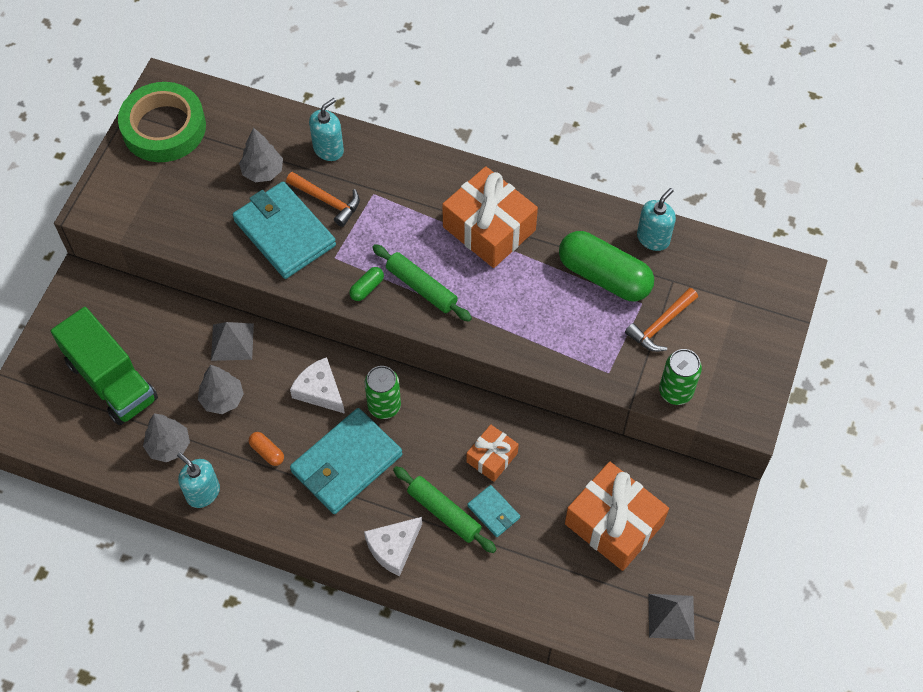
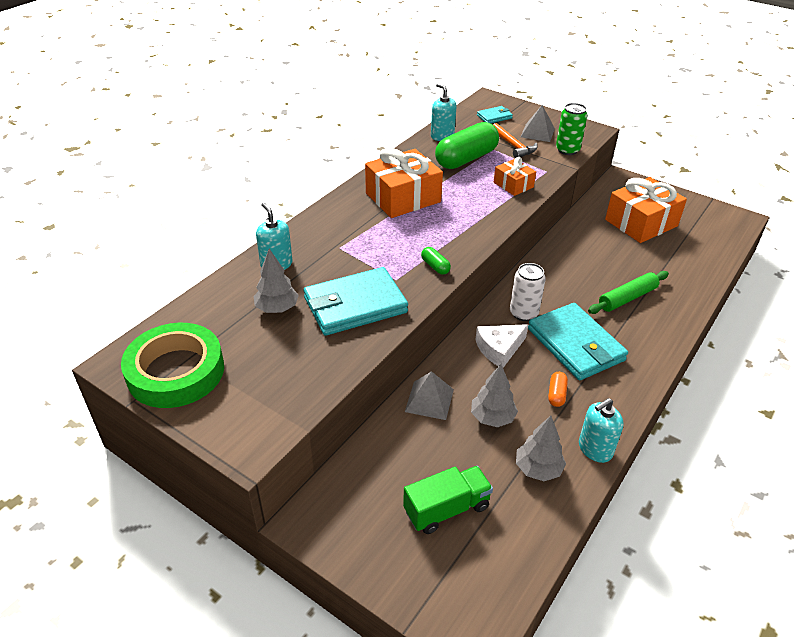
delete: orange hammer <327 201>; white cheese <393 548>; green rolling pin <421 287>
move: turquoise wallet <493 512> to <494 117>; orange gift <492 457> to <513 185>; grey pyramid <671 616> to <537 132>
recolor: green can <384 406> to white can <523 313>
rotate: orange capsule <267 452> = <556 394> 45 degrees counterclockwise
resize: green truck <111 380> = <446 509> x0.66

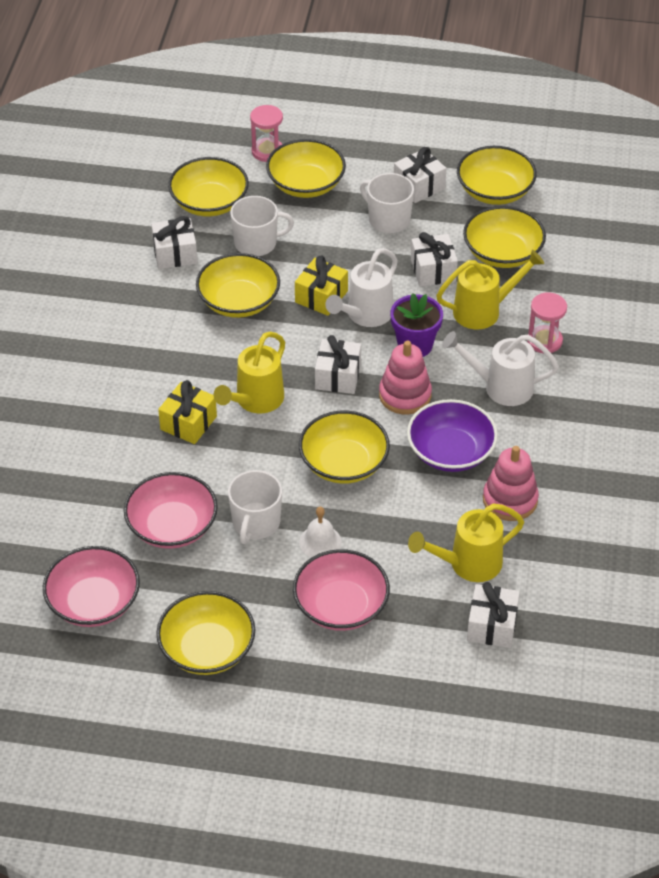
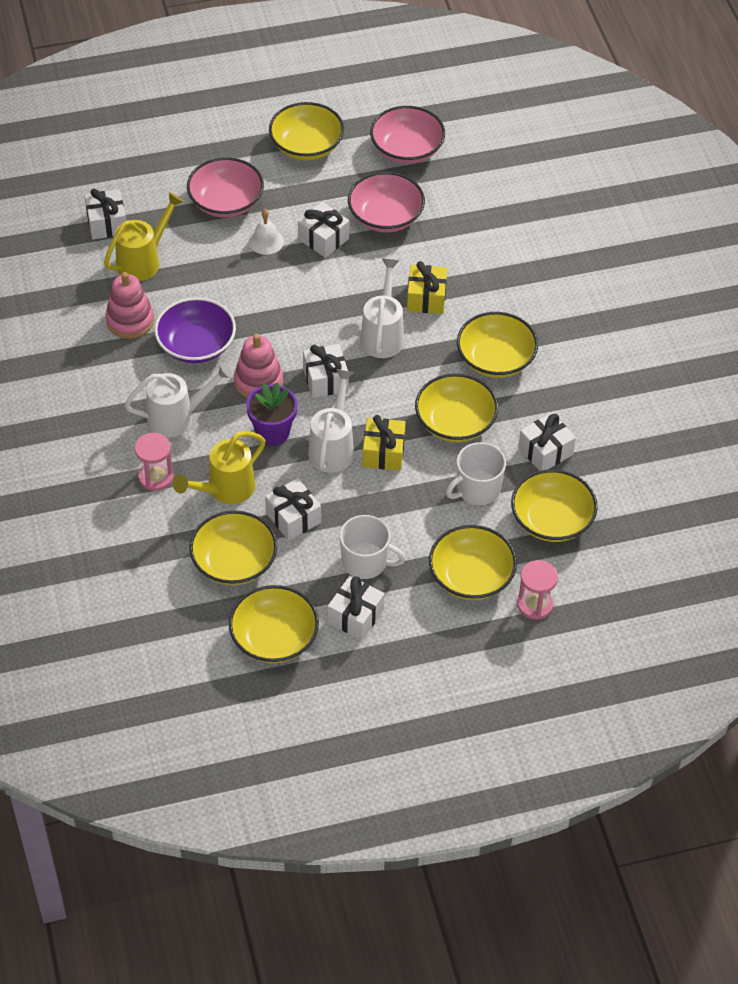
move: yellow bowl <344 463> to <495 359>
replace: white mug <255 523> to white gift <323 239>
recolor: yellow watering can <255 401> to white watering can <383 335>

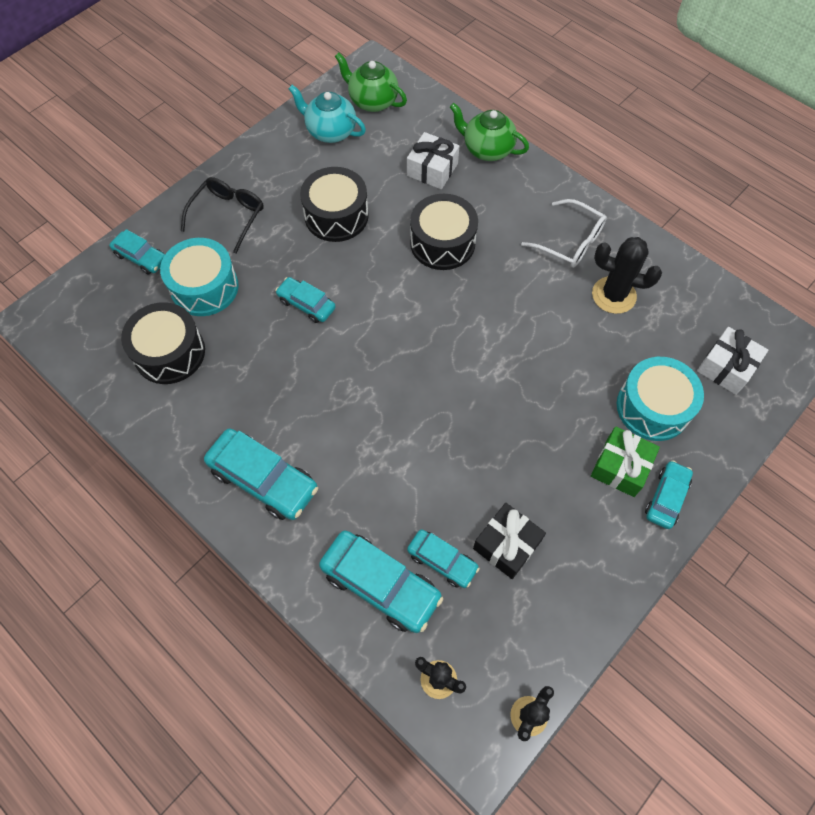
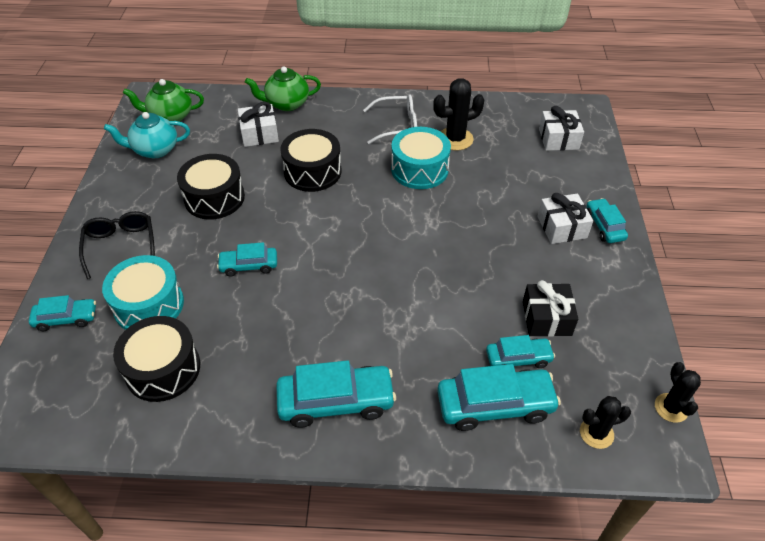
move: turquoise drum <653 407> to <419 169>
recolor: green gift <620 467> to white gift <562 227>

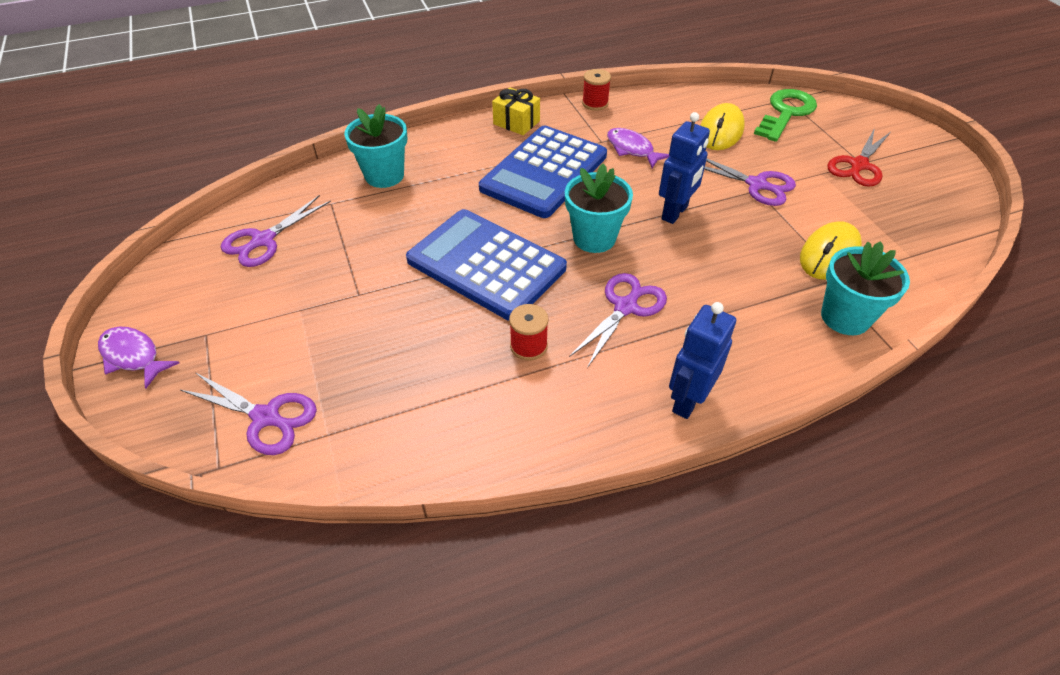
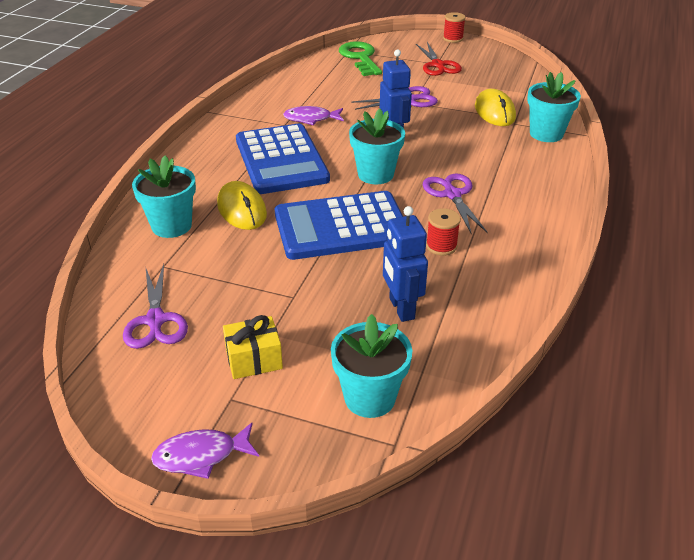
move: yellow mouse <720 131> to <242 209>; yellow gift <516 122> to <254 359>; blue robot <687 400> to <401 309>; red spool <595 103> to <453 39>
replace: purple scissors <266 417> to turquoise flower pot <369 398>

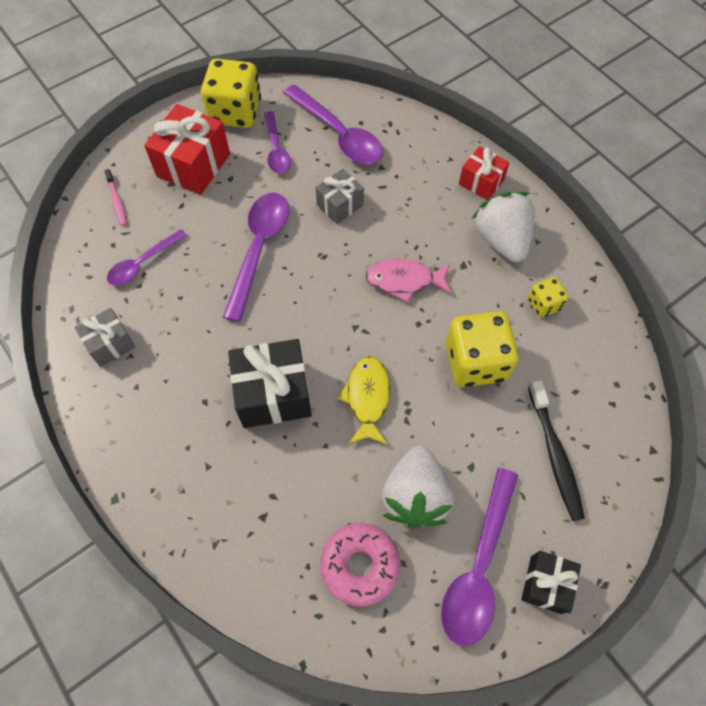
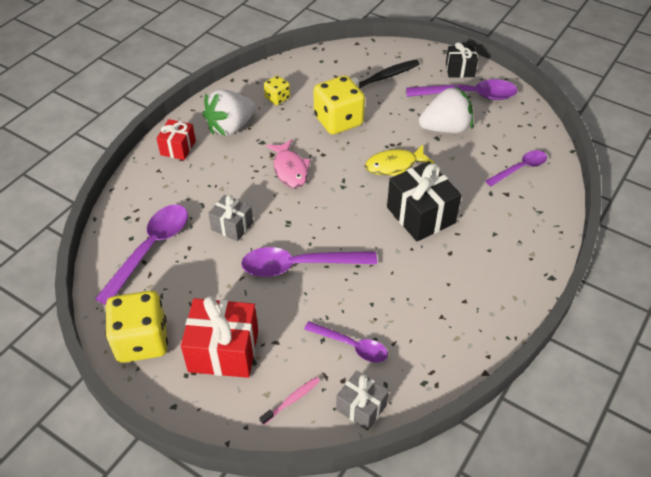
delete: pink donut <360 565>
move: grey gift <110 344> to <361 407>; purple spoon <276 150> to <520 168>

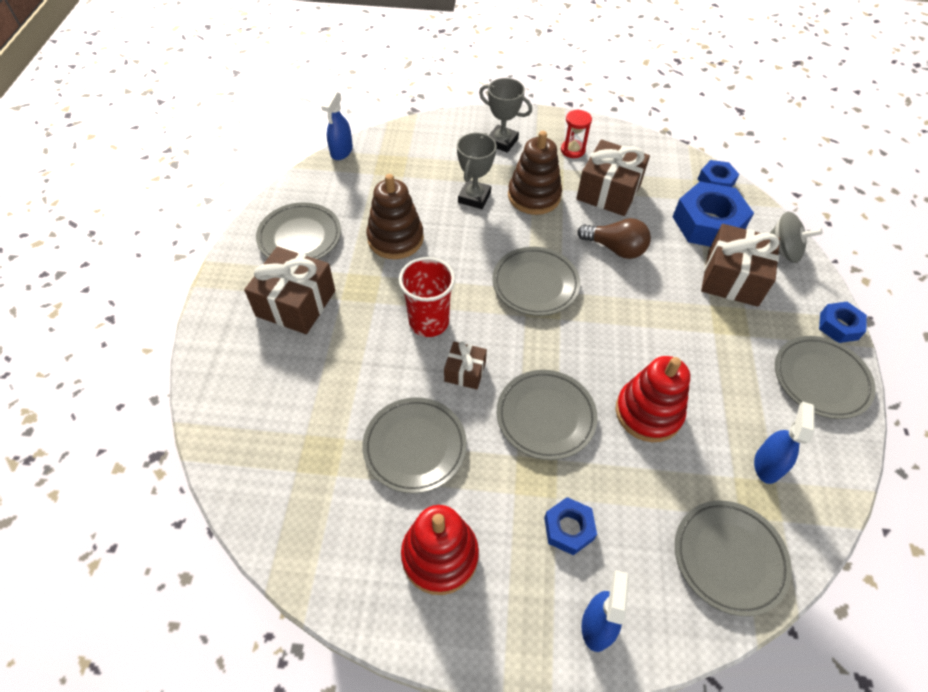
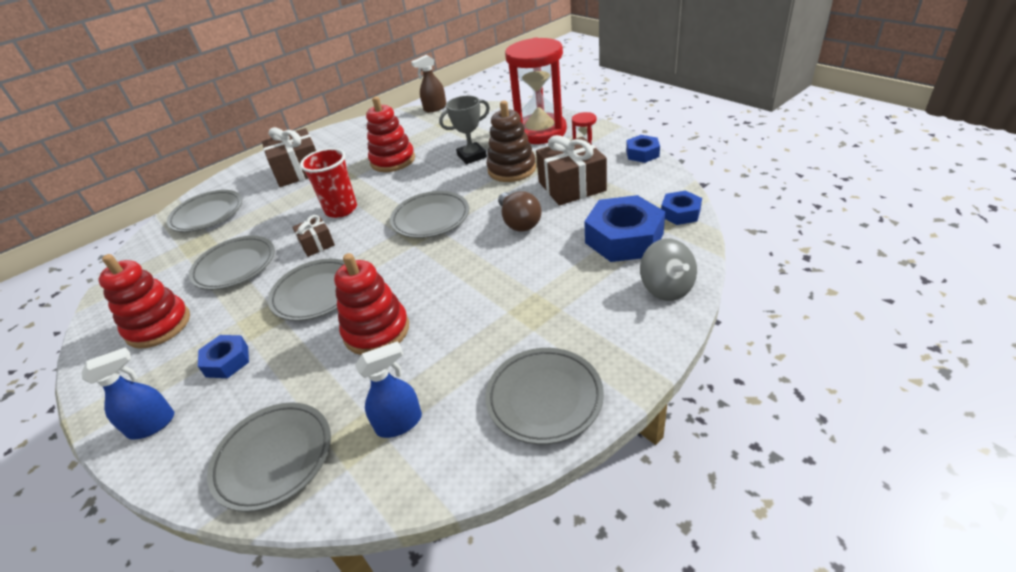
delete: brown gift <732 278>
move: grey plate <300 237> to <207 215>; blue nut <838 326> to <642 153>
replace: grey trophy <502 142> to red hourglass <540 132>
recolor: brown stacking toy <395 238> to red stacking toy <393 161>; blue spray bottle <341 151> to brown spray bottle <435 108>

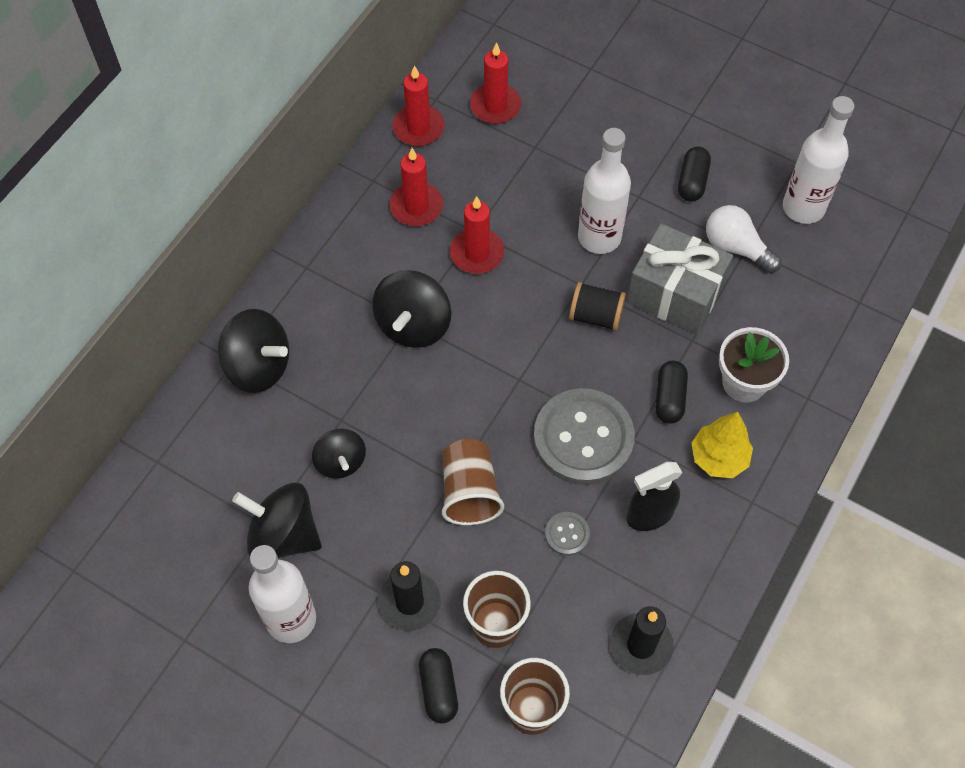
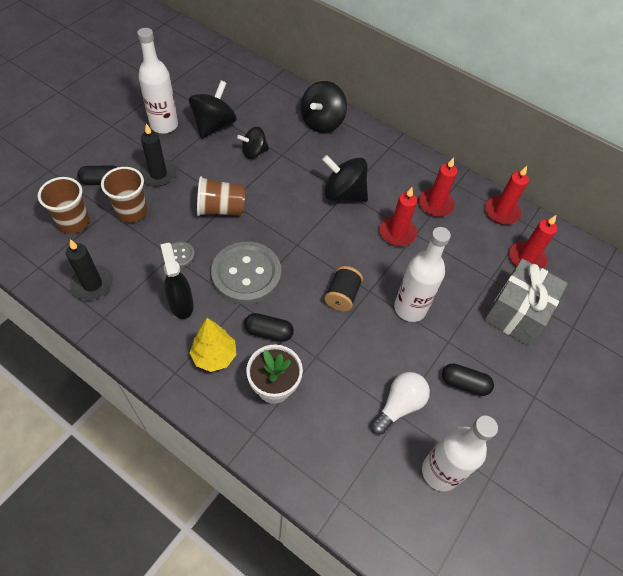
move: grey gift <675 294> to <517 312>

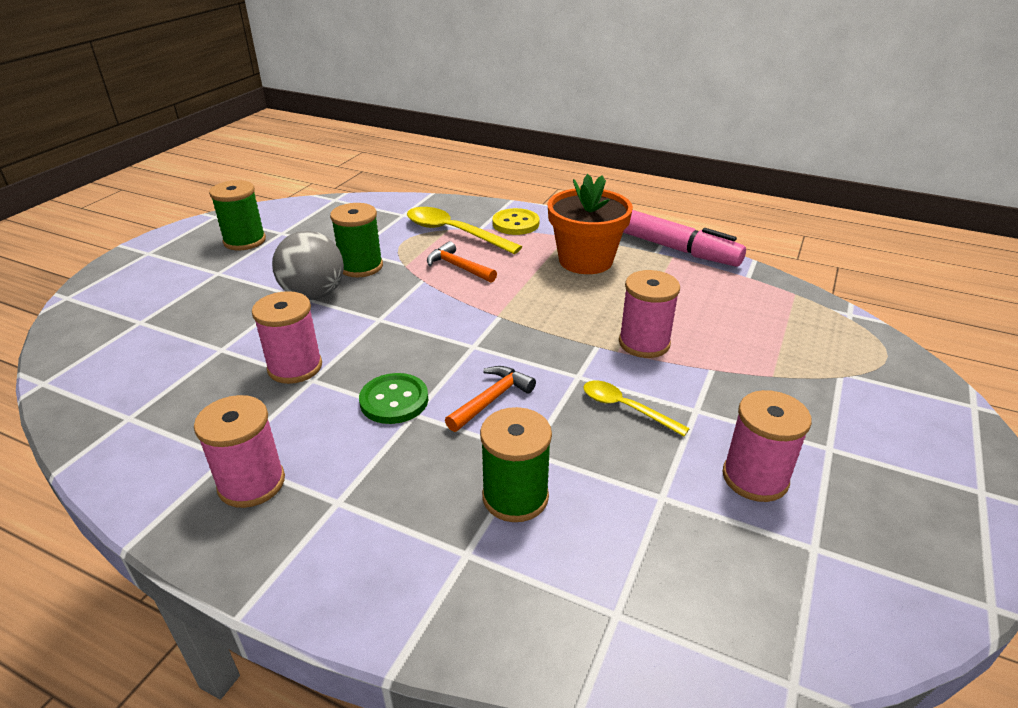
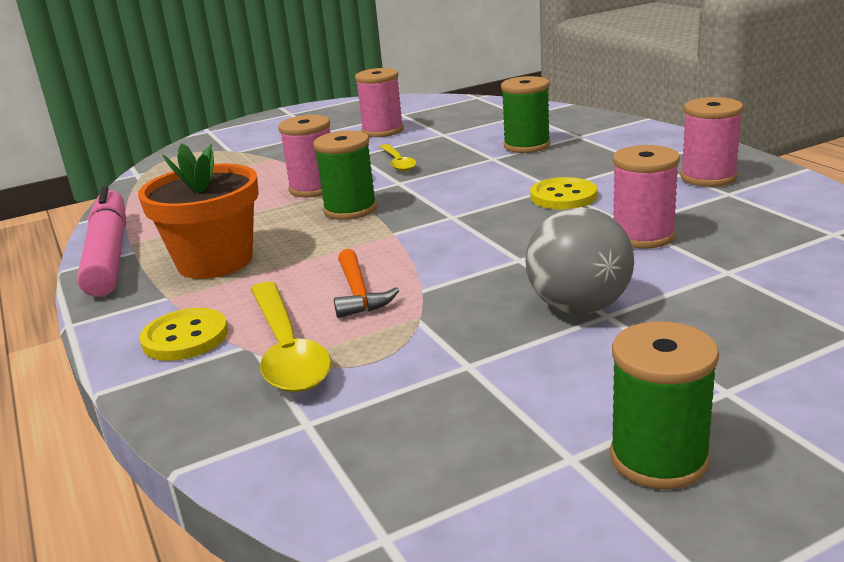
delete: orange hammer <491 399>
move: green spool <361 267> to <350 210>
recolor: green button <394 400> to yellow button <563 196>

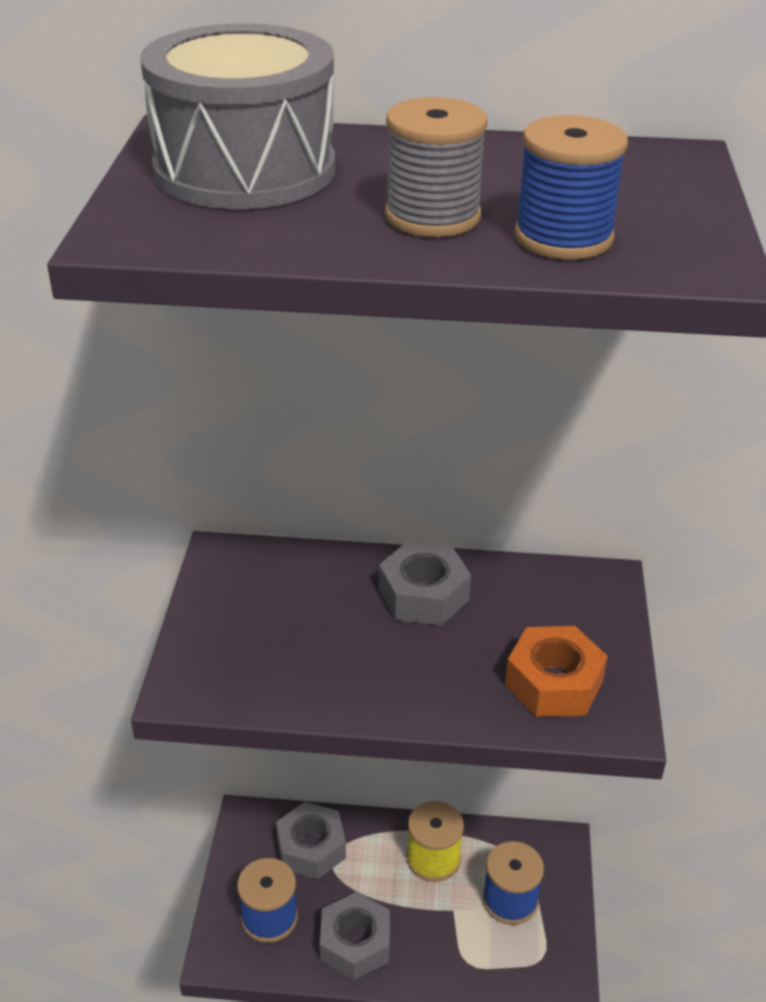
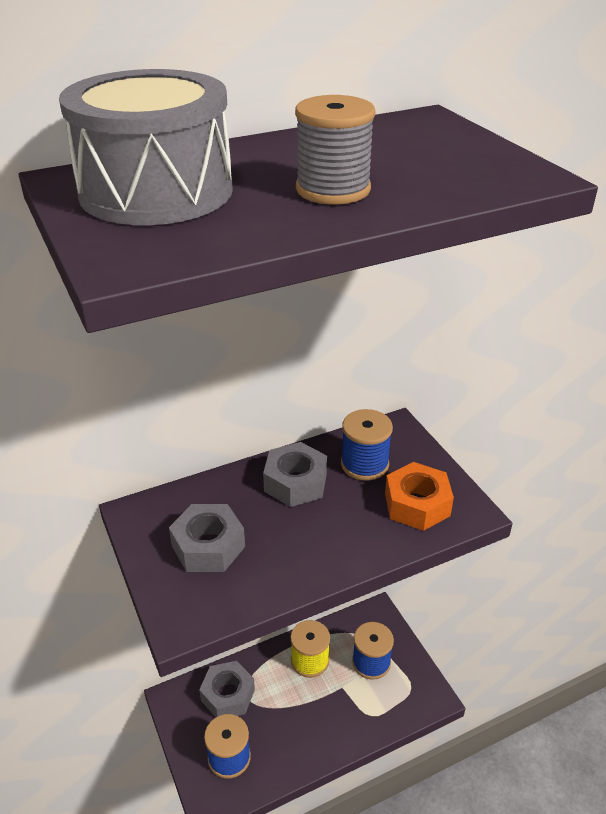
move: grey nut <355 943> to <208 546>; blue spool <563 237> to <364 464>

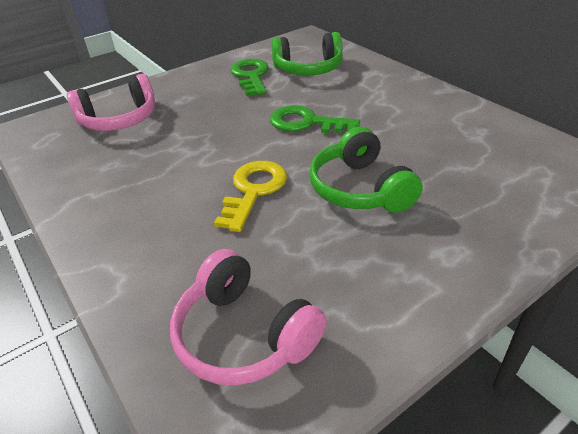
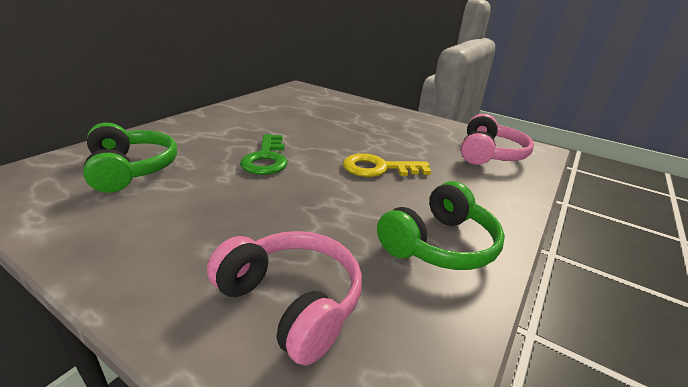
delete: green key <251 76>
move: green headphones <360 189> to <439 244>

